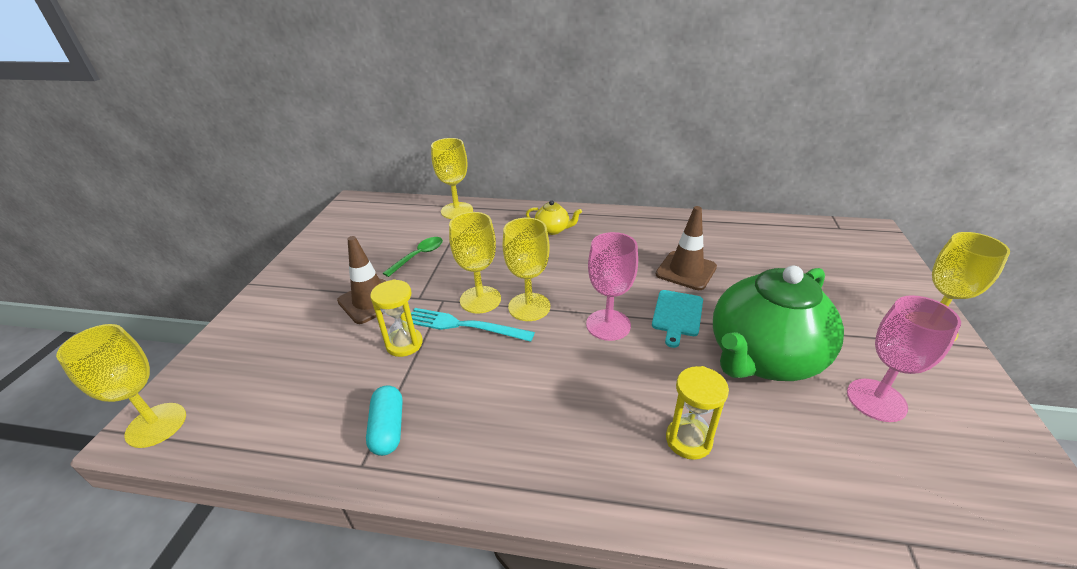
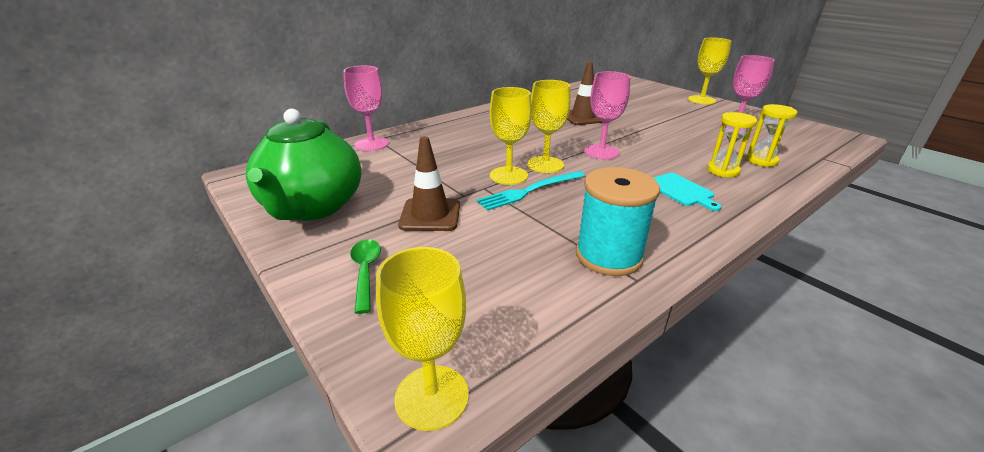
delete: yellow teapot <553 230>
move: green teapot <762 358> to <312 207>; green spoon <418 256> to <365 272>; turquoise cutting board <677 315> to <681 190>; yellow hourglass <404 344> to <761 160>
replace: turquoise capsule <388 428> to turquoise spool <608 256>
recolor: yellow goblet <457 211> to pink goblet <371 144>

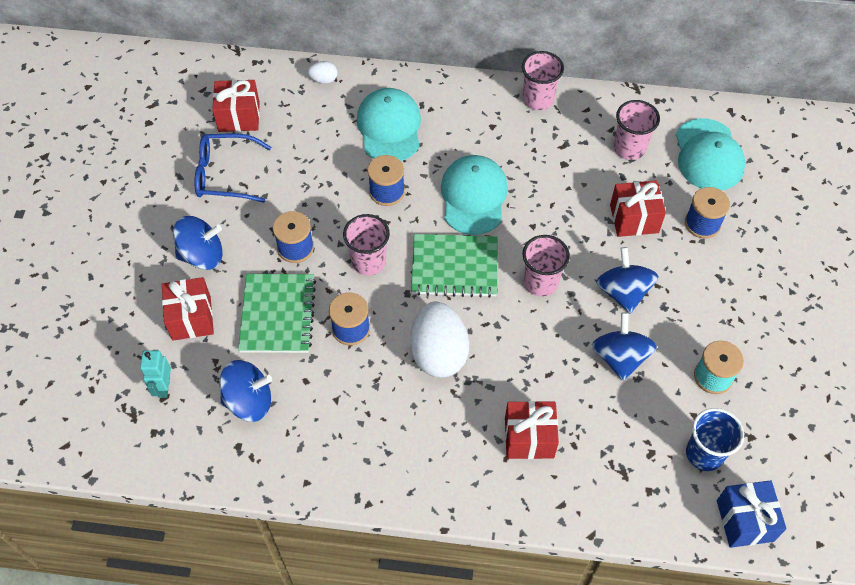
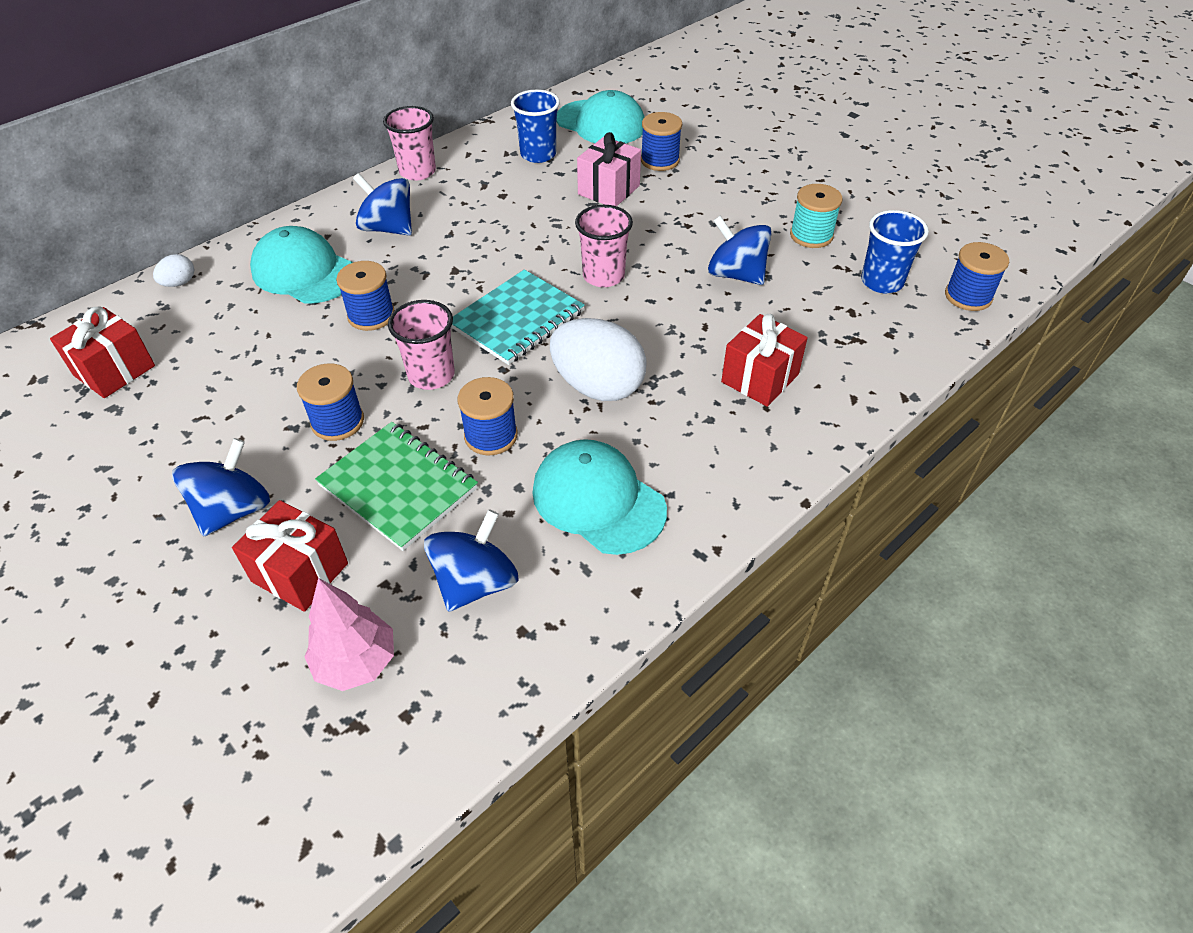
delete: blue glasses <225 174>
move: blue spinning top <623 292> to <388 228>; turquoise cap <473 196> to <598 500>
replace: turquoise robot <163 387> to pink tree <356 662>; blue gift <744 520> to blue spool <968 296>
recolor: green notebook <454 267> to turquoise notebook <517 320>; pink cup <629 148> to blue cup <538 154>; red gift <634 219> to pink gift <609 190>

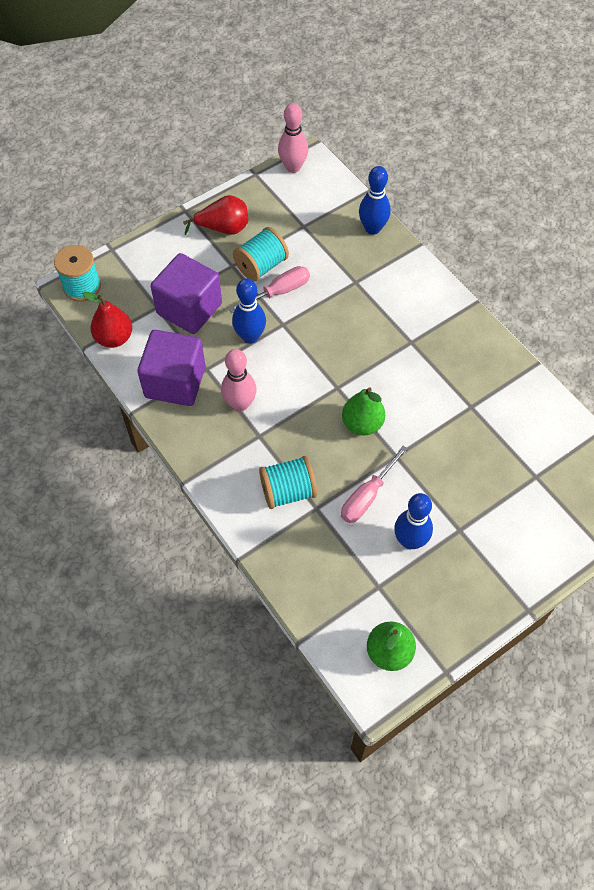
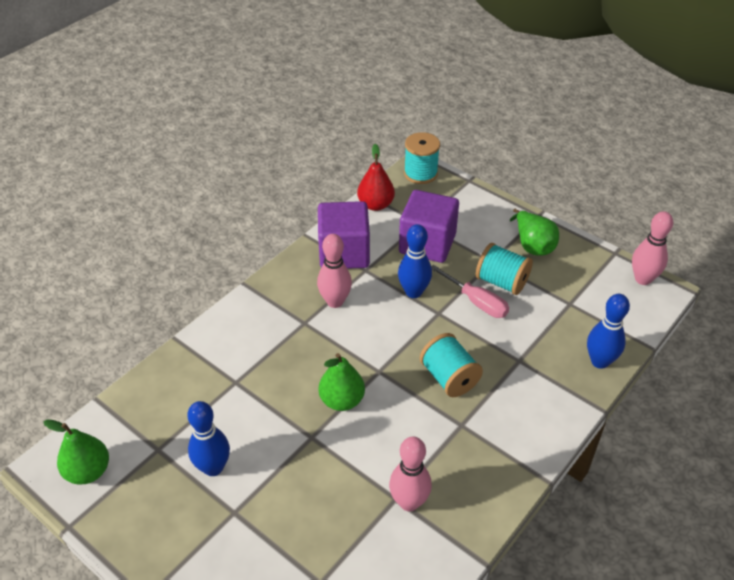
delete: pink screwdriver <367 496>
insert: pink bowling pin <409 502>
move: turquoise spool <288 491> to <449 378>
recolor: red pear <223 228> to green pear <532 245>

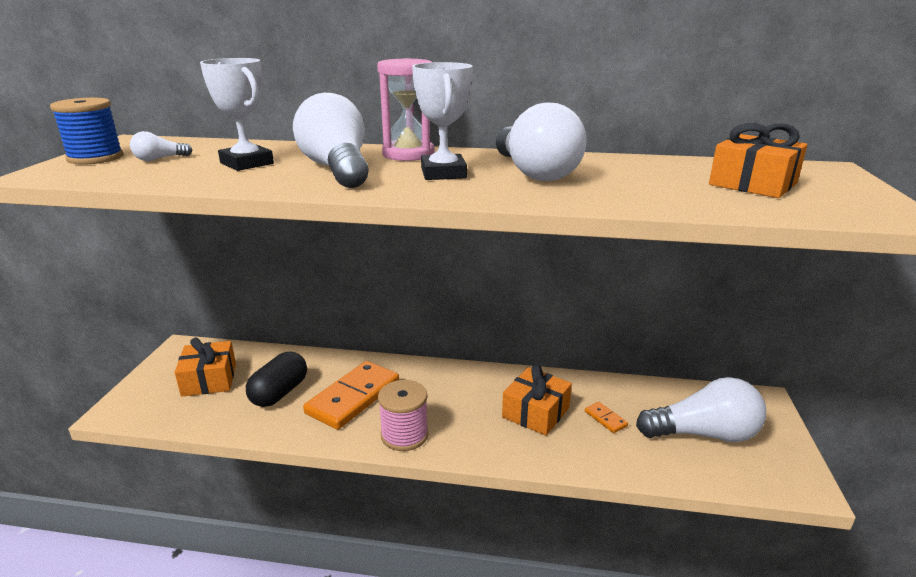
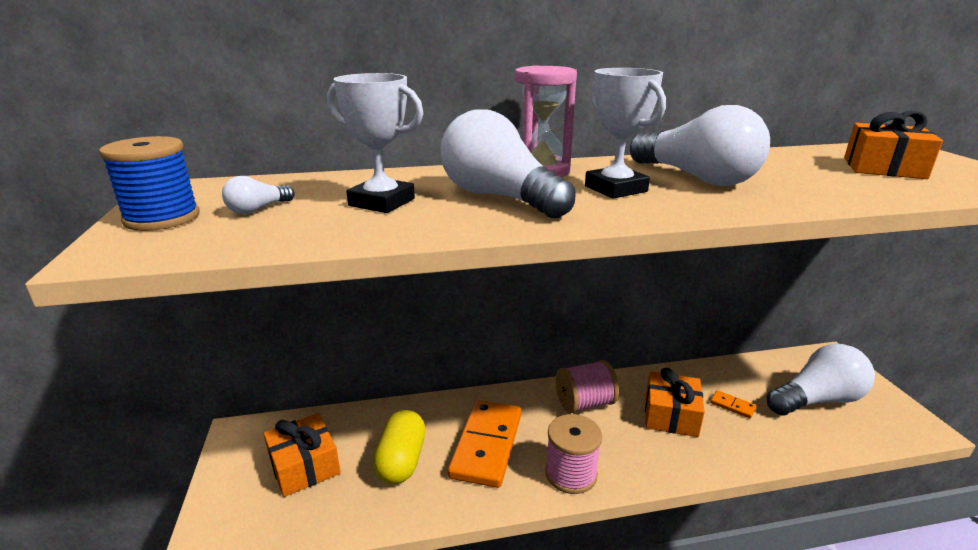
insert: pink spool <584 403>
recolor: black capsule <279 393> to yellow capsule <401 461>

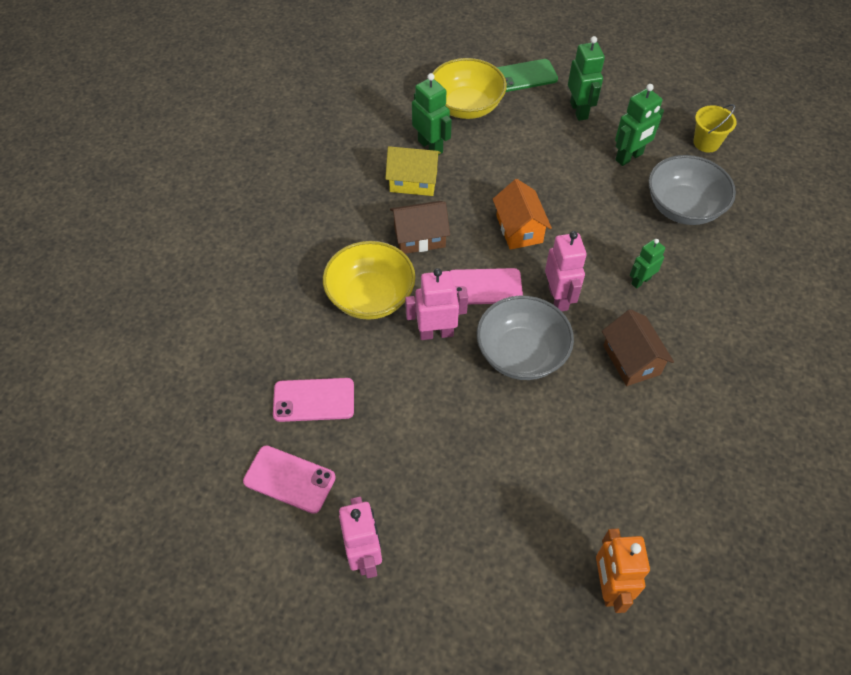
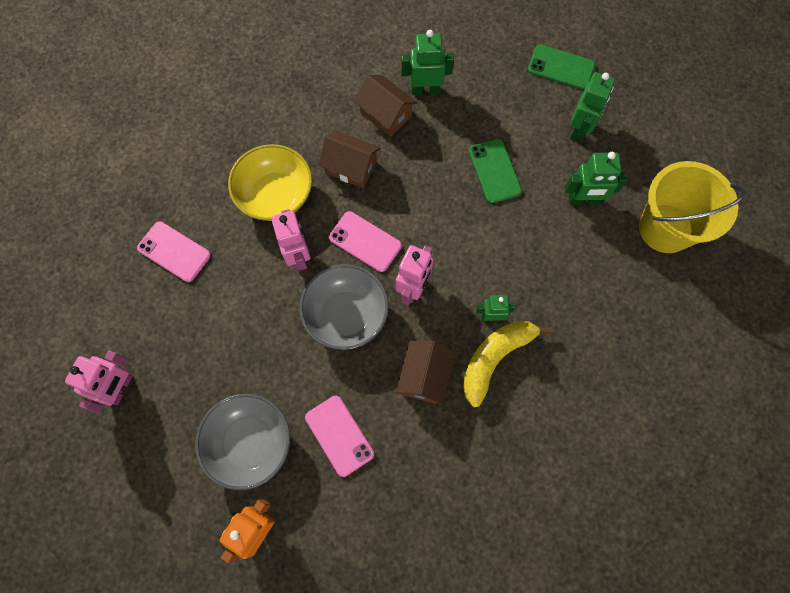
delete: yellow bowl <466 106>; orange house <519 229>
insert: yellow banana <495 358>; green phone <494 171>
move: grey bowl <683 207> to <250 443>; pink phone <289 479> to <339 435>
recolor: yellow house <413 181> to brown house <385 114>
rotate: pink robot <436 333> = <298 256> 45 degrees clockwise; green robot <430 146> = <425 90> 90 degrees counterclockwise
resize: yellow bucket <706 143> = <665 228> x1.98

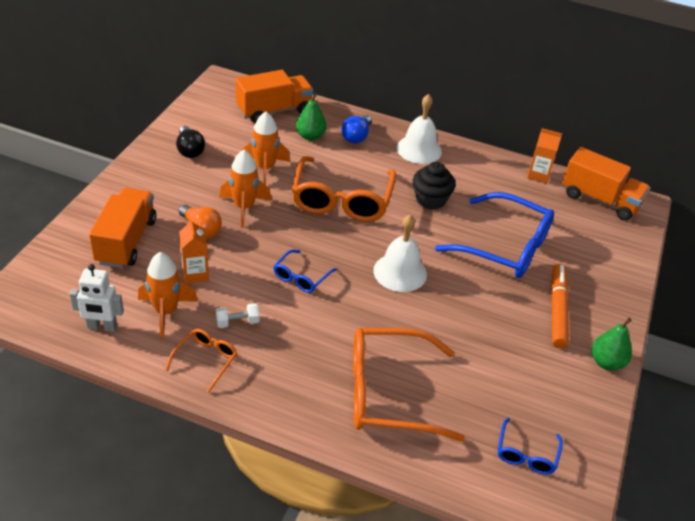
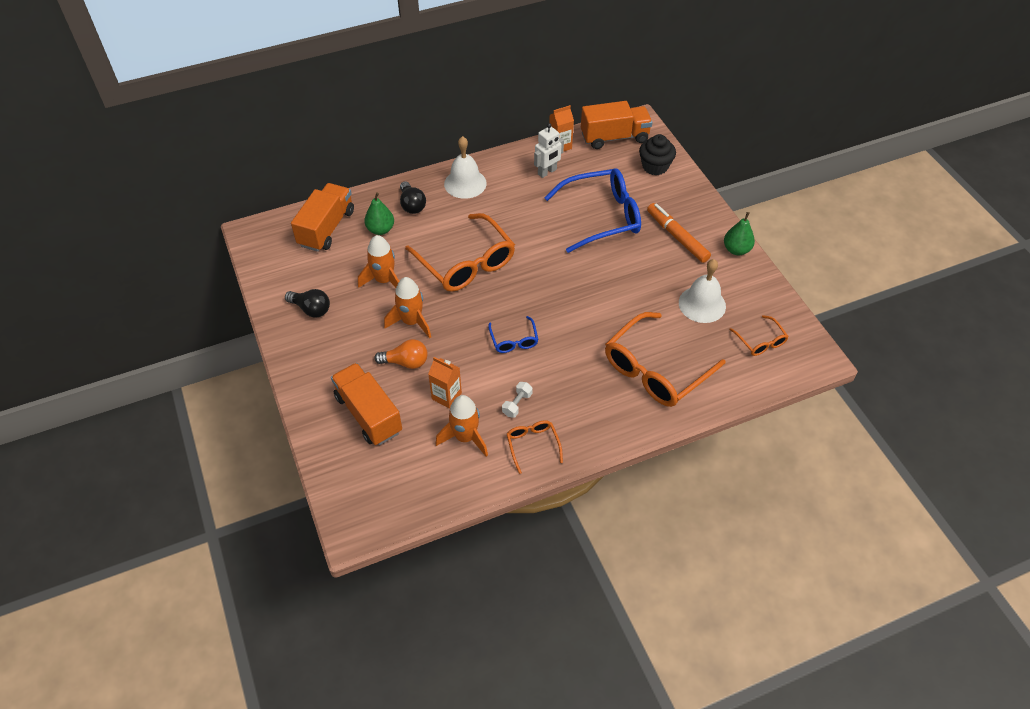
move: white robot <102 327> to <547 172>; black cupcake <430 200> to <655 166>; white bell <400 272> to <702 304>
recolor: blue light bulb <356 136> to black light bulb <412 205>; blue glasses <526 454> to orange glasses <760 341>

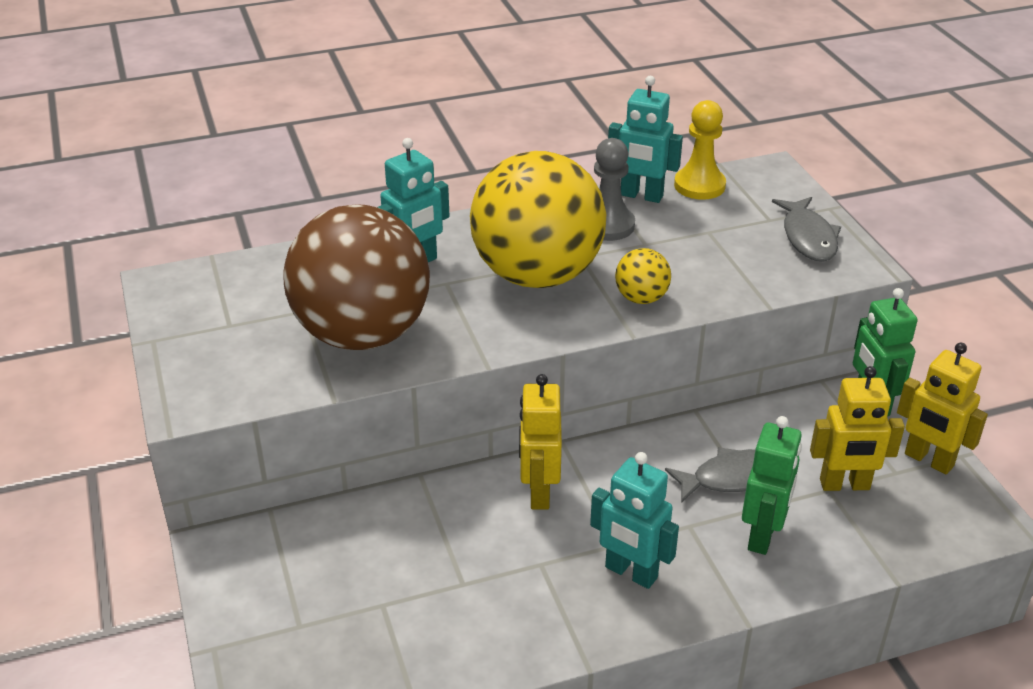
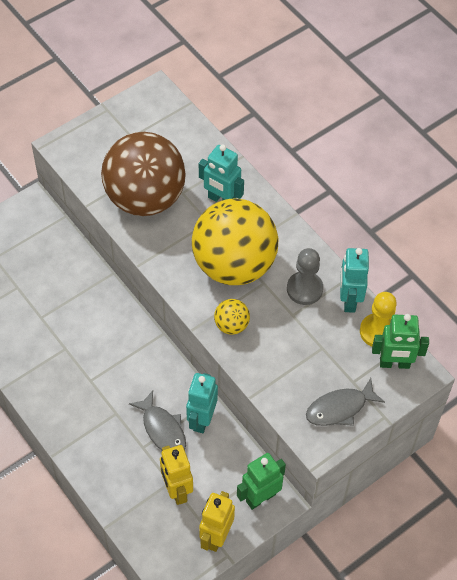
delete: yellow robot <539 492>
move: turquoise robot <630 573> to <201 419>; green robot <763 536> to <394 364>

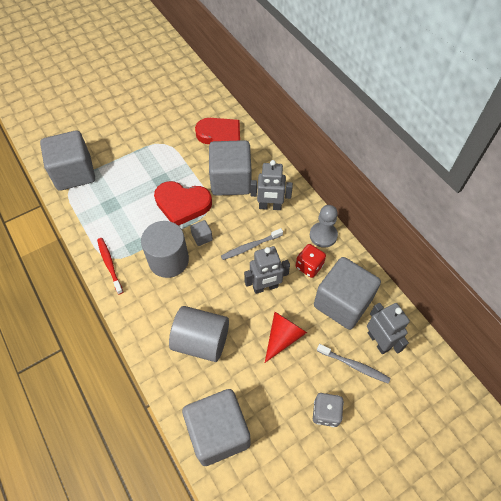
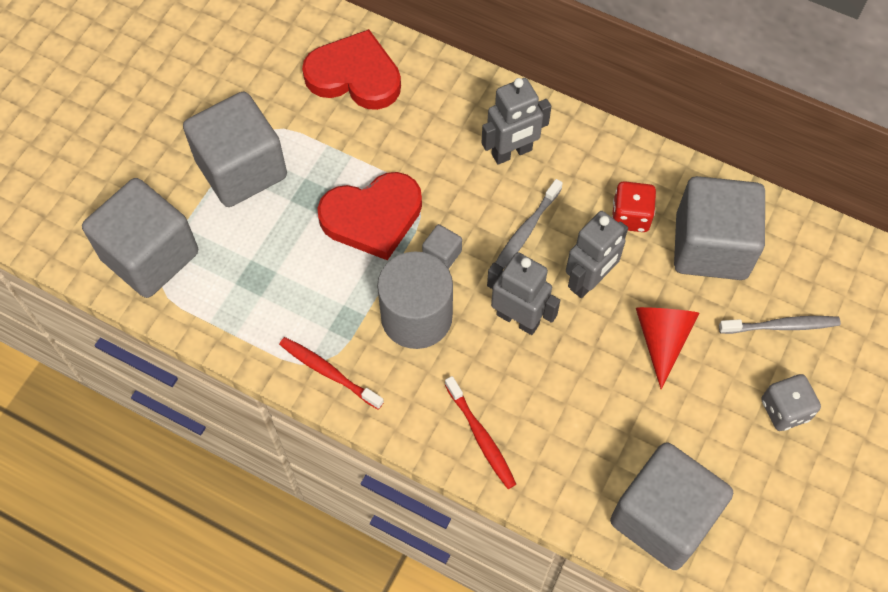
delete: grey cylinder <201 341>; grey pawn <323 235>
insert: red toothbrush <481 436>
move: grey cube <231 180> to <241 169>; grey robot <378 341> to <518 319>

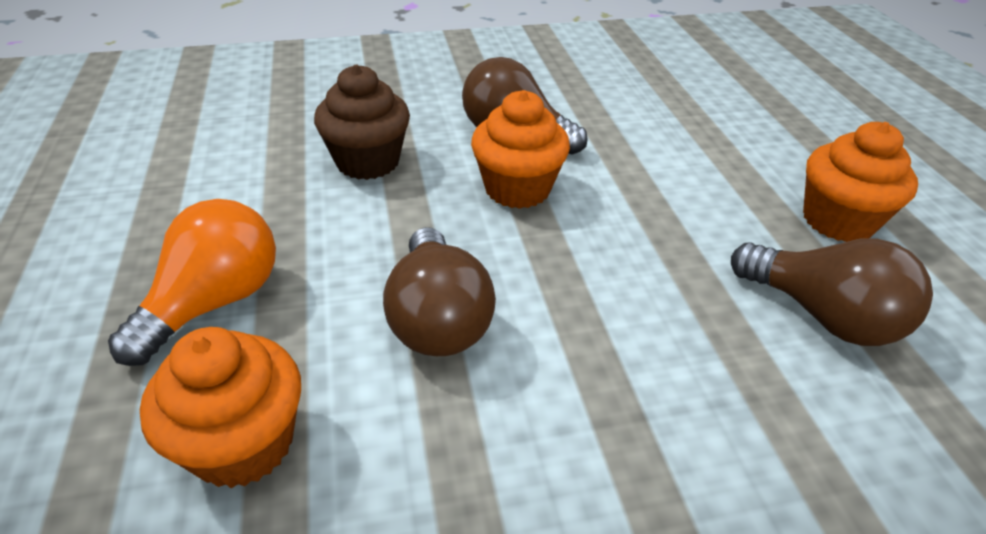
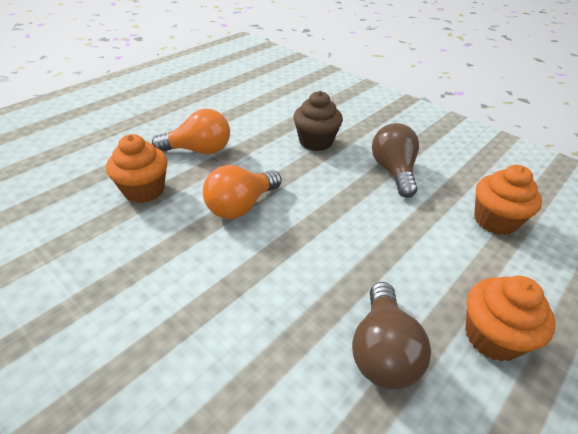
move: orange cupcake <517 189> to <495 221>
recolor: brown light bulb <438 318> to orange light bulb <241 206>

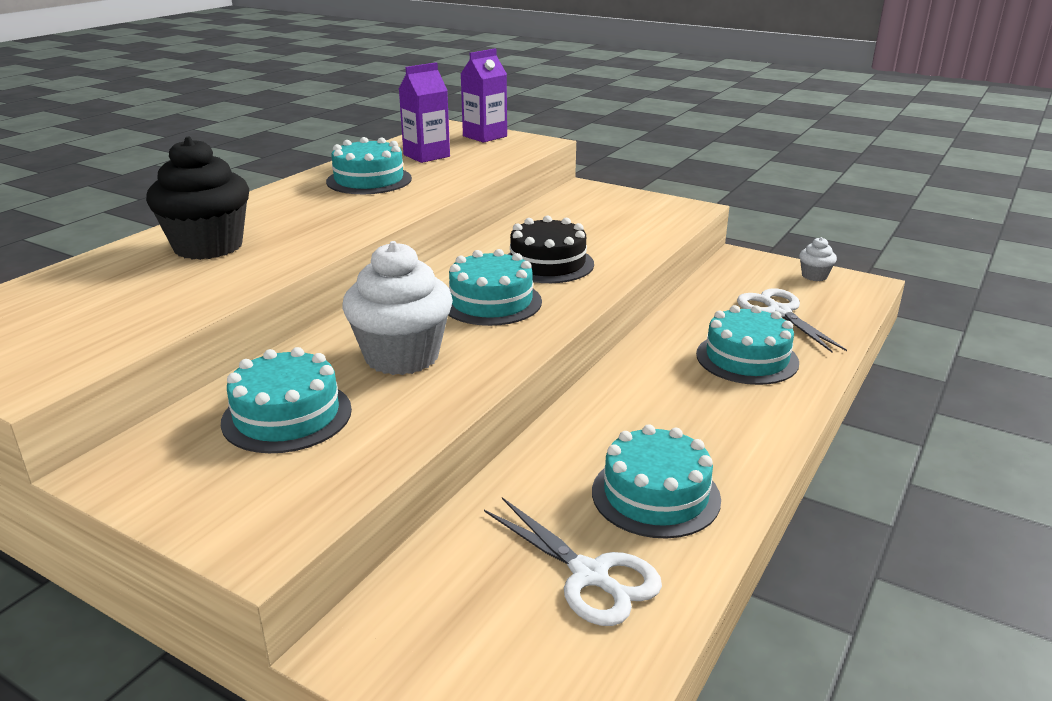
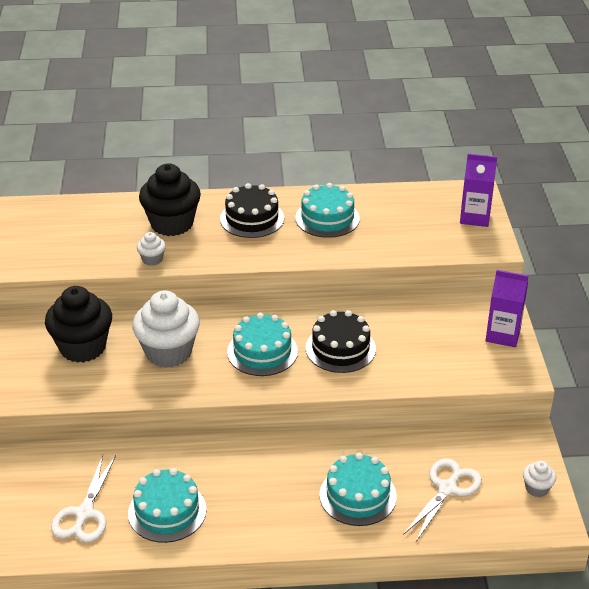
insert: white cupcake <152 259>; black cake <252 218>
move: purple carton <426 156> to <503 335>
replace: turquoise cake <287 416> to black cupcake <83 347>

